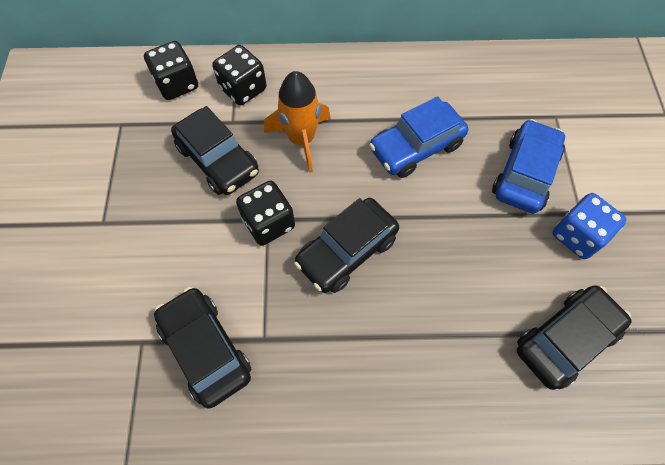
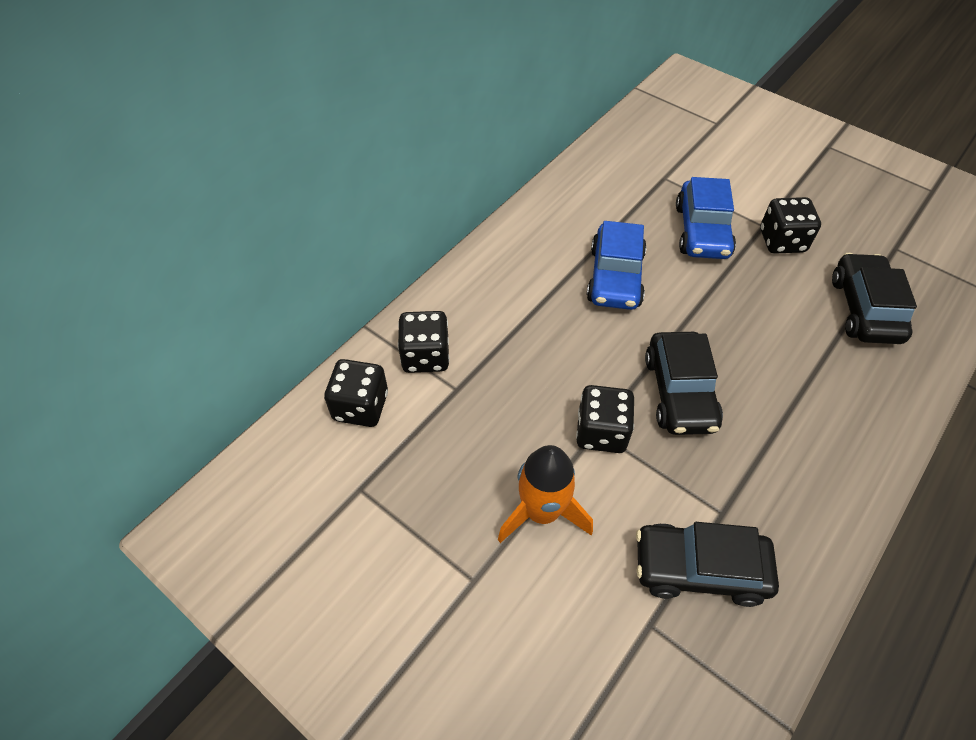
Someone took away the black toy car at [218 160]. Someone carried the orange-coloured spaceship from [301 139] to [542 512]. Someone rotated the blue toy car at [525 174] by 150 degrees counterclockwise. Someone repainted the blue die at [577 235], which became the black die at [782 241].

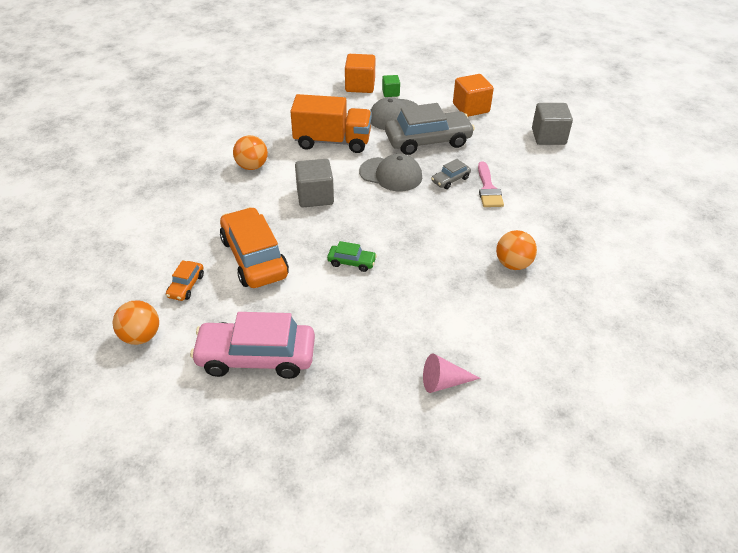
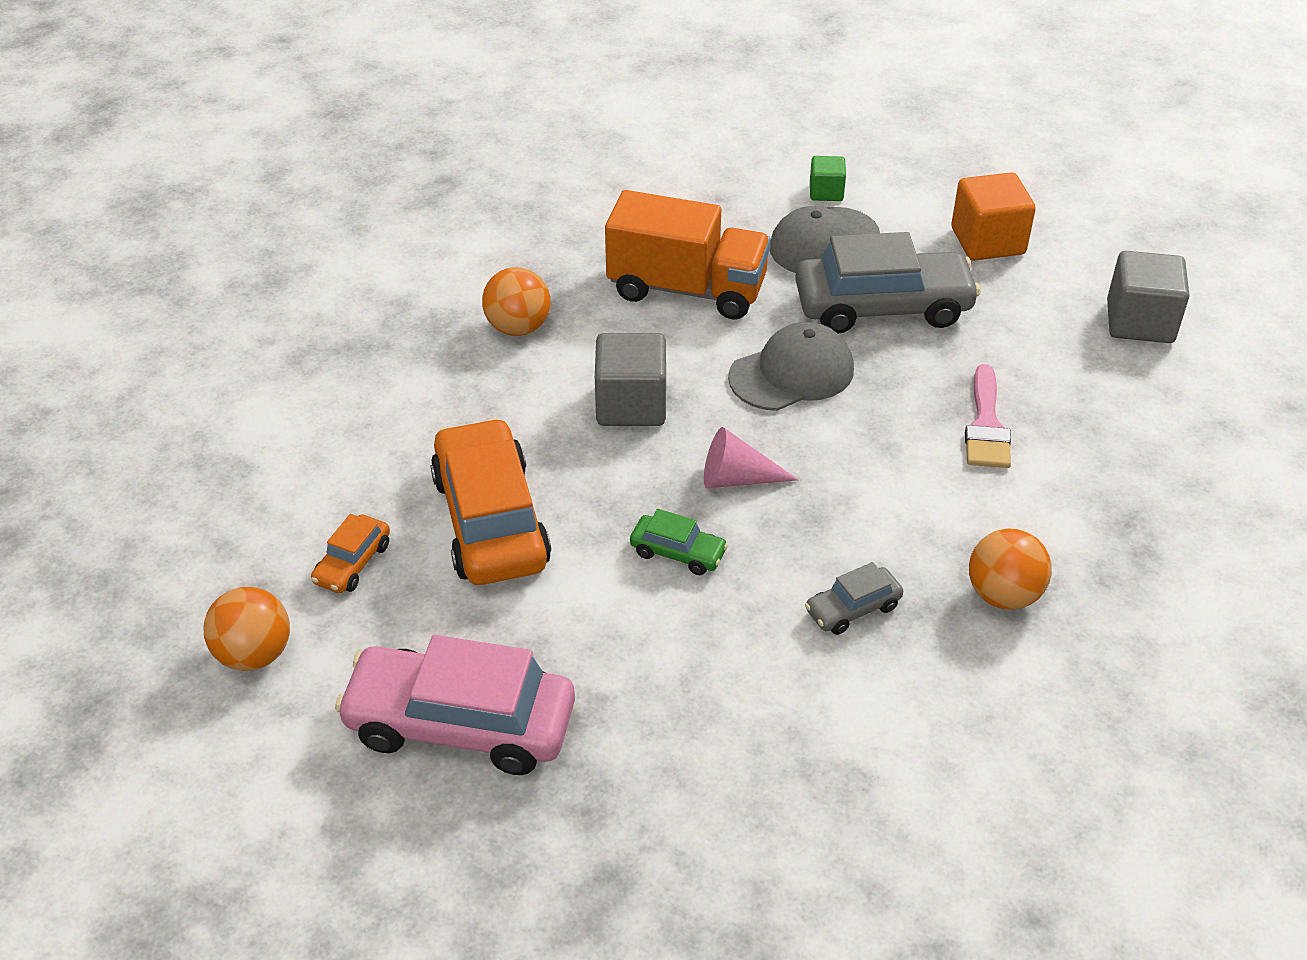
Someone took away the orange-coloured block at [360 86]. Someone rotated the ash-grey peaked cap at [391 174] by 60 degrees counterclockwise. Someone carried the rose-pink solid cone from [443 382] to [737 479]. Someone carried the ash-grey toy car from [450 180] to [853 609].

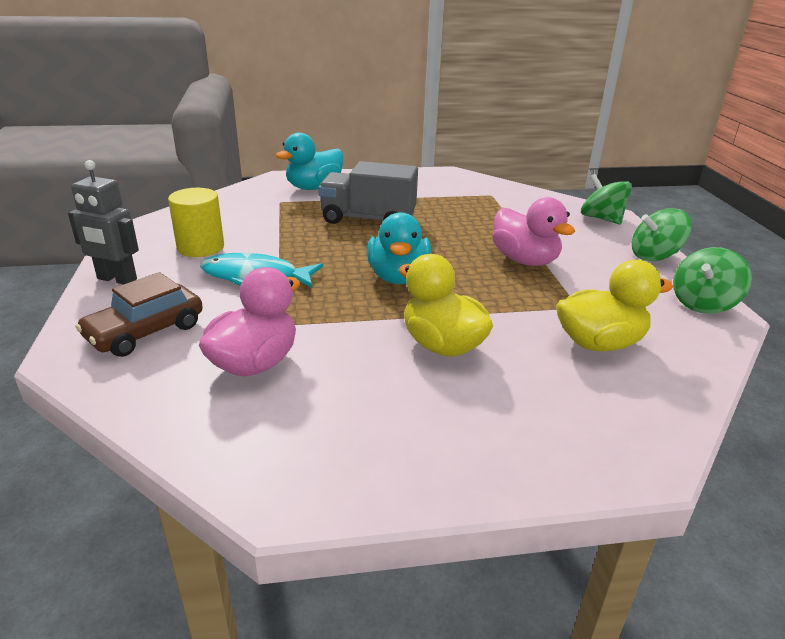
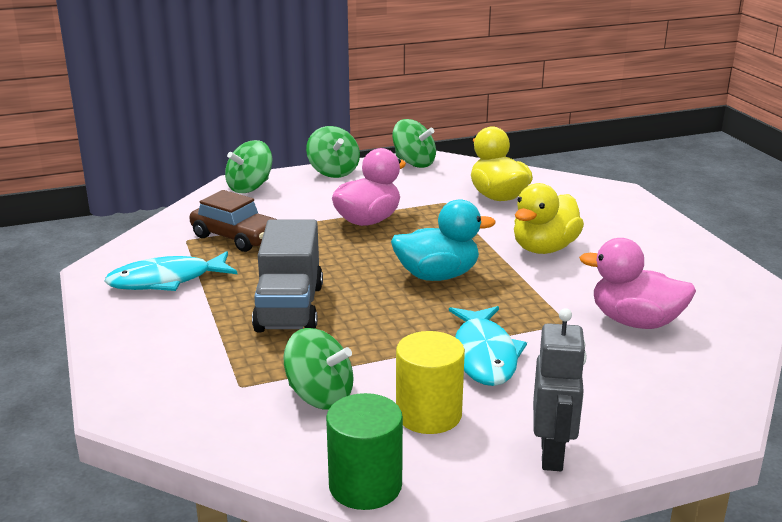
Someone carried the russet toy car from [145 332] to [236 237]. Someone took away the aqua duck at [314 188]. Someone put down the aqua fish figure at [166 280]. Someone put down the green spinning top at [320 396]. Someone put down the green solid cylinder at [365 485].

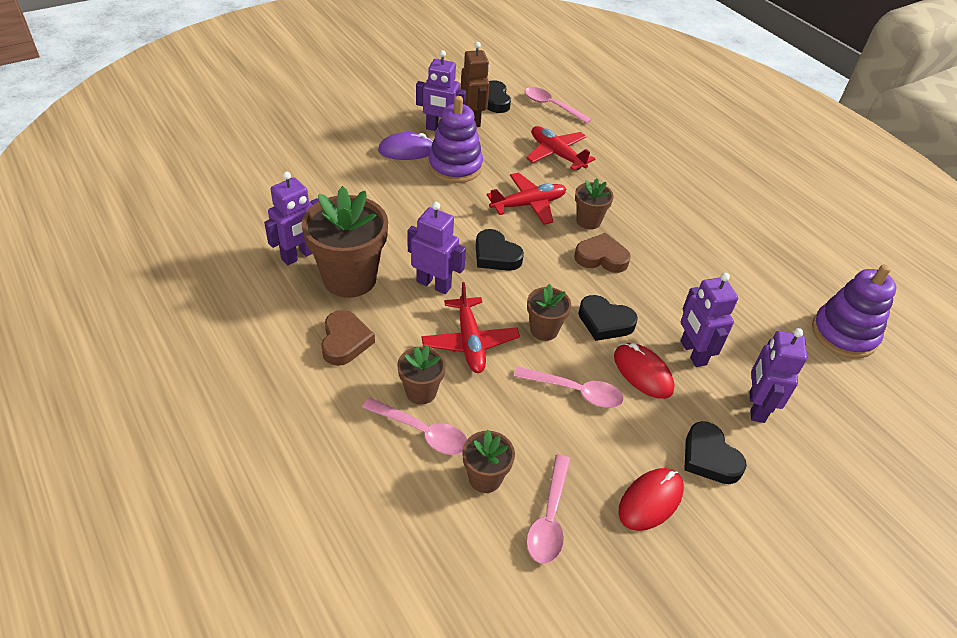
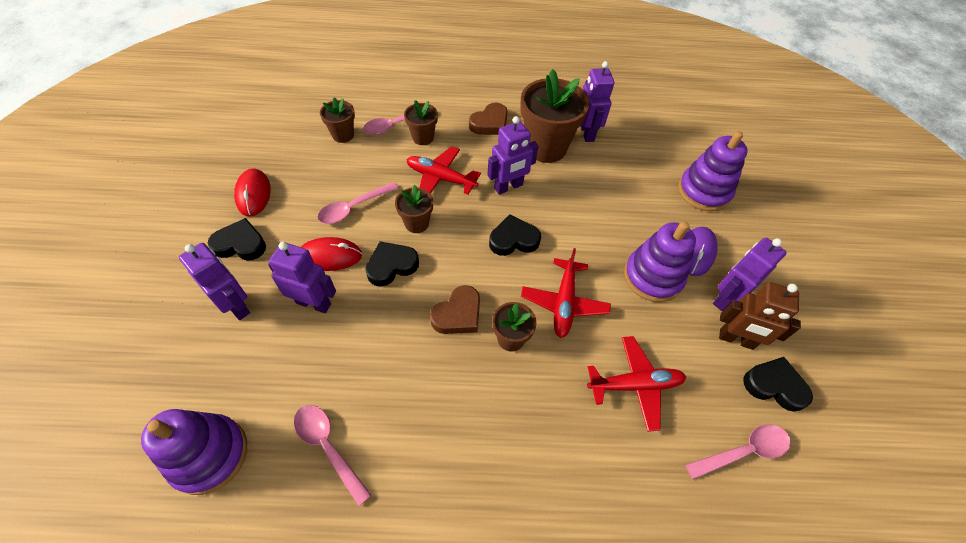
Someone rotated the russet love heart at [345 341] by 75 degrees counterclockwise. Someone carried the rose-pink tablespoon from [549 517] to [328 447]. Someone put down the purple ring stacker at [704 191].

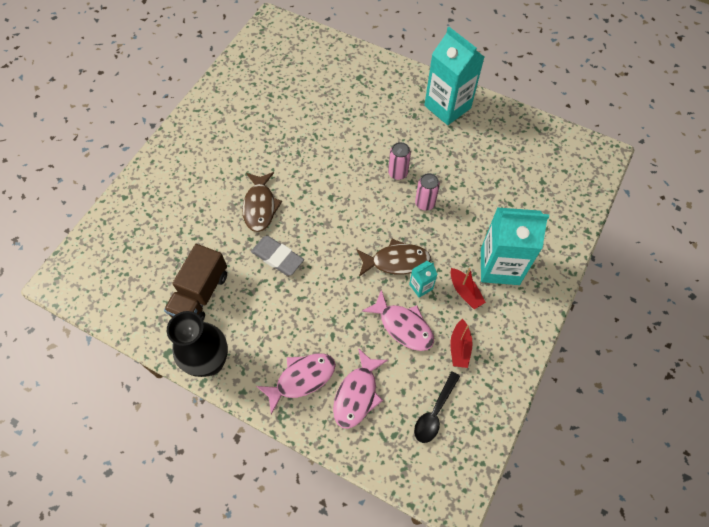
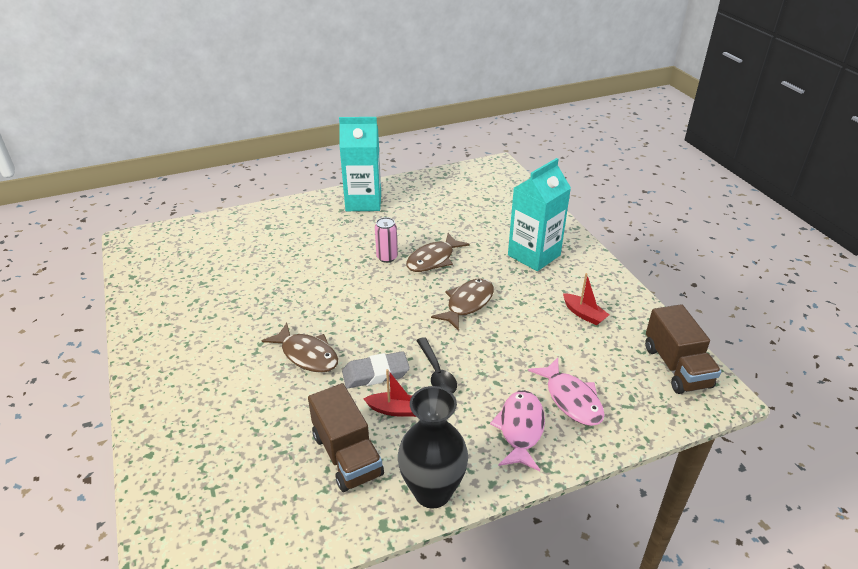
Someone took away the rose-pink fish figure at [403 326]. Someone took away the aqua juice carton at [421 287]. Someone carried the black tablespoon from [435 412] to [436 372]. Someone swapped the rose-pink soda can at [425 203] for the russet fish figure at [433 259]. Someone carried the scarlet sailboat from [465 292] to [396 410]. Someone put down the russet truck at [676 367].

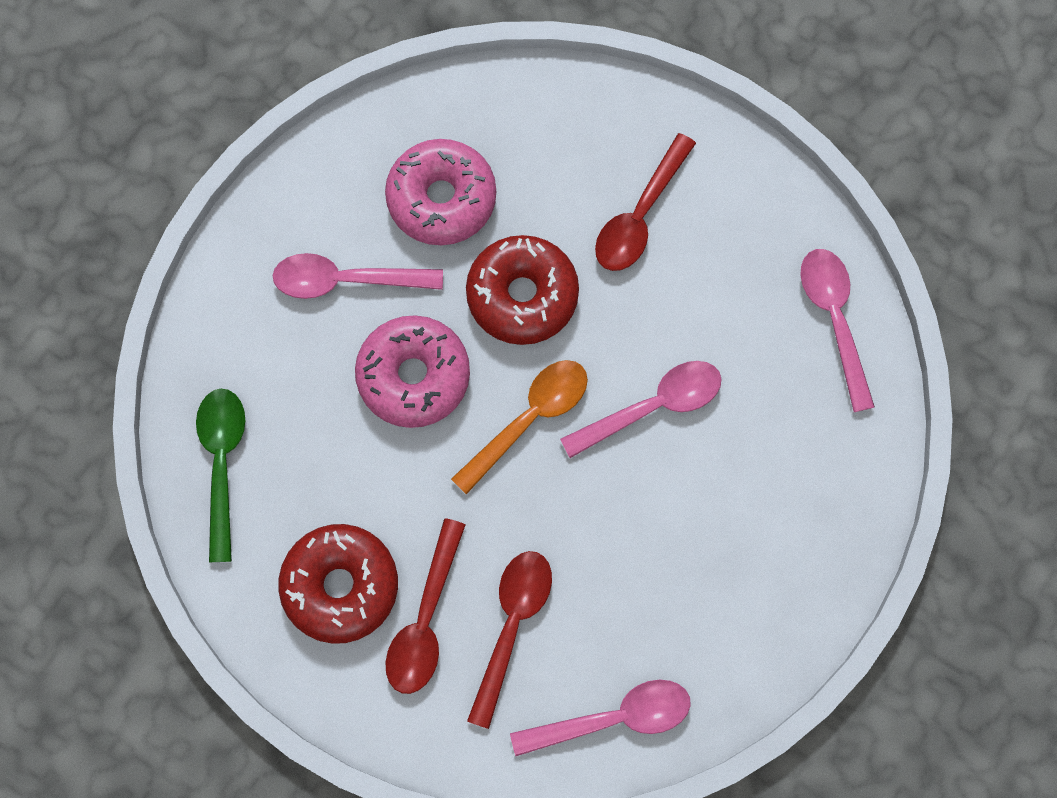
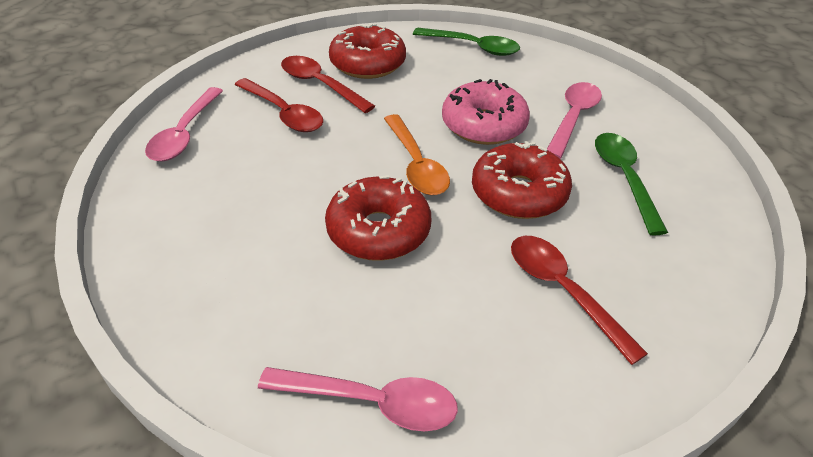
Someone swapped the rose-pink donut at [441 199] for the green tablespoon at [624 179]. Someone swapped the rose-pink tablespoon at [652 407] for the scarlet donut at [378 231].

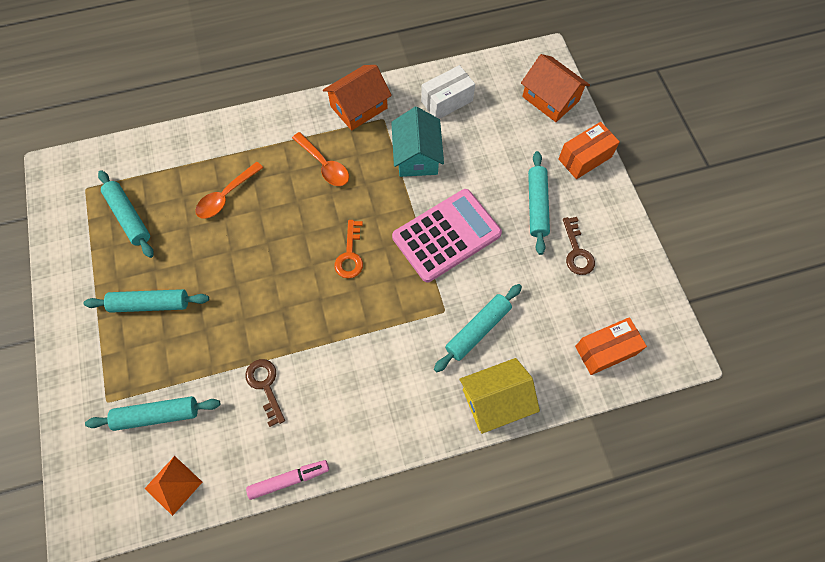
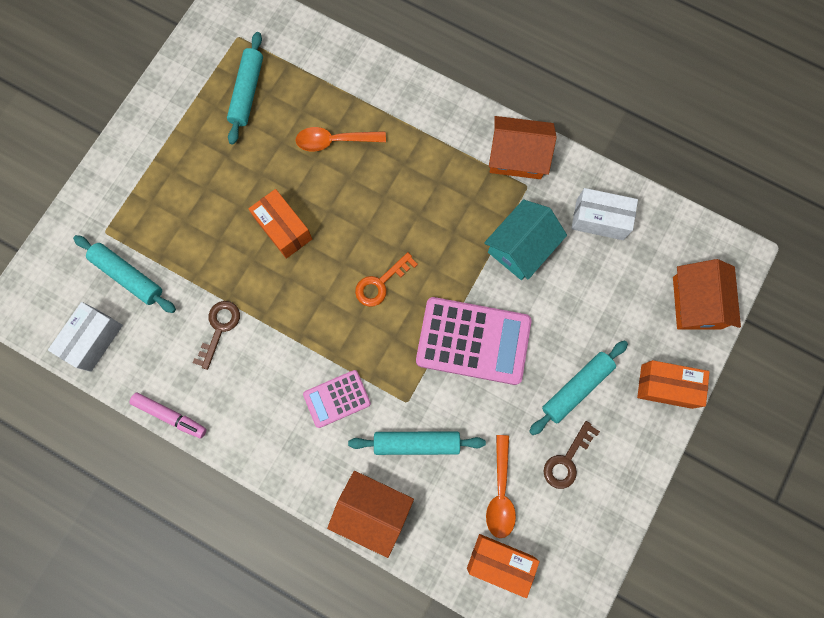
Someone took away the aqua rolling pin at [150 304]. Someone swapped the orange-coloured pyramid at [173 485] for the pure white parcel at [93 340]. Someone carried the orange-coloured tablespoon from [324 165] to [500 493]. Someone repainted the golden toy house at [495 400], which became the orange-coloured toy house at [372 511]. Someone put down the orange-coloured parcel at [283 229]. Someone put down the rose-pink adding machine at [337 398].

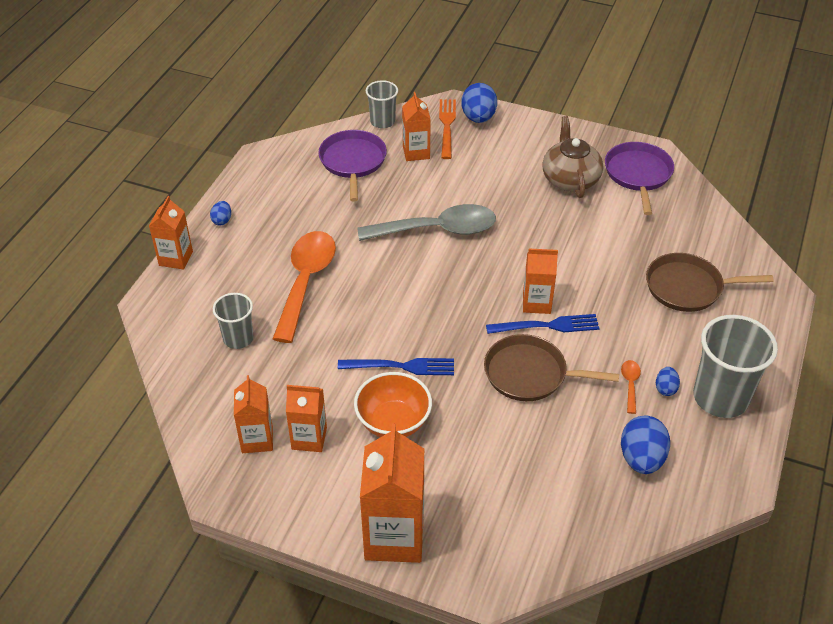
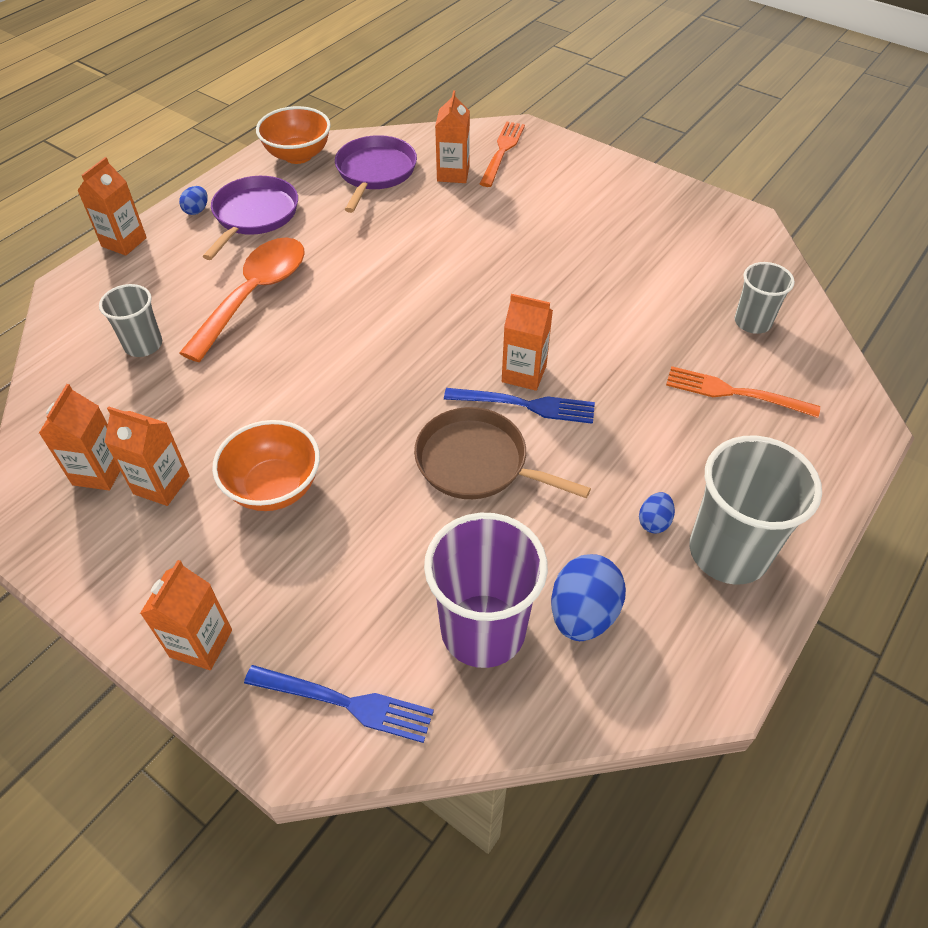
Someone carried the blue fork from [401 366] to [346 703]. Someone took away the ash-grey tablespoon at [437 230]. Someone scaled the orange-coloured juice carton at [394 537] by 0.59. Someone carried the ash-grey beaker from [382 121] to [752 322]. Someone took away the blue toy egg at [478 118]. Someone took away the russet china teapot at [570 179]. Someone carried the purple pan from [638 174] to [254 215]. Someone took away the orange-coloured tablespoon at [630 384]. Someone swapped the russet pan at [688 287] for the orange-coloured fork at [734 393]. Someone put down the orange-coloured deep dish at [298 155]. Someone put down the purple beaker at [483 630].

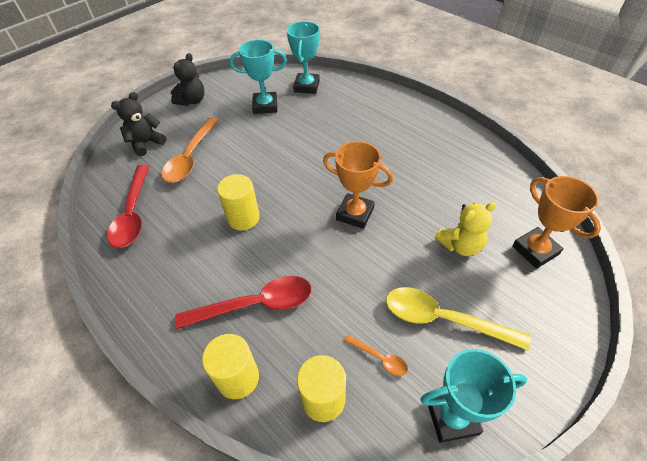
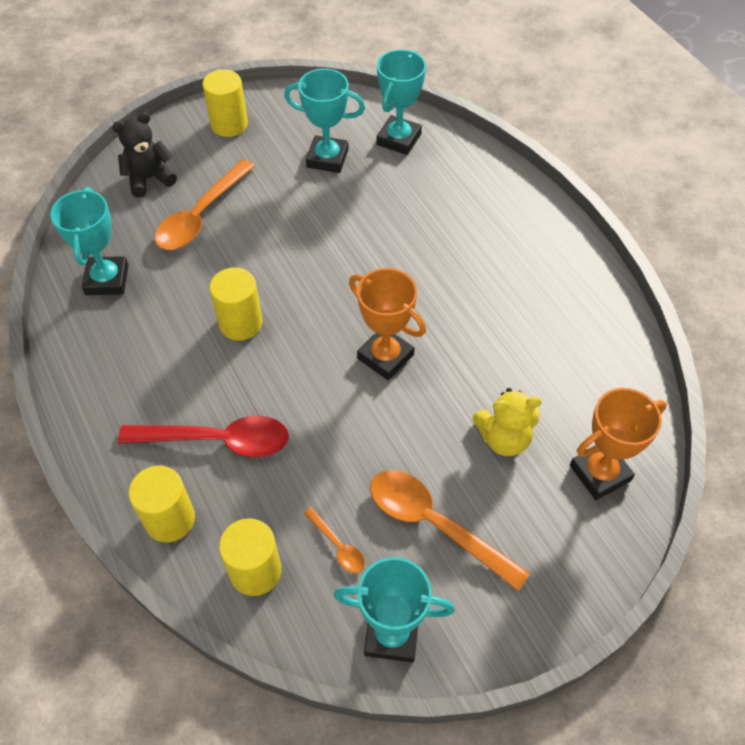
Someone swapped the scarlet tablespoon at [133 213] for the aqua award cup at [107 280]. Someone swapped the black teddy at [192 101] for the golden solid cylinder at [229 124]. Someone repainted the golden tablespoon at [443 319], which became the orange-coloured tablespoon at [435 524]. Someone rotated the orange-coloured award cup at [535 250] by 75 degrees clockwise.

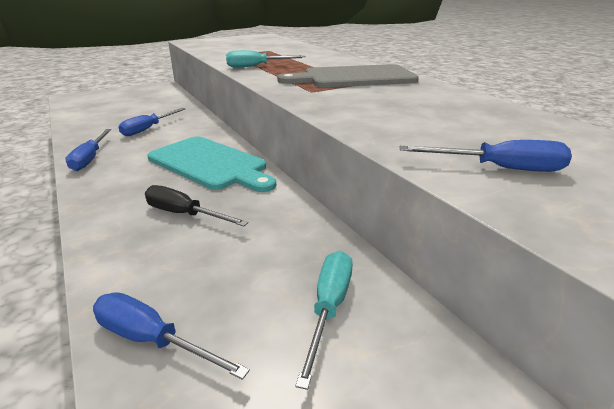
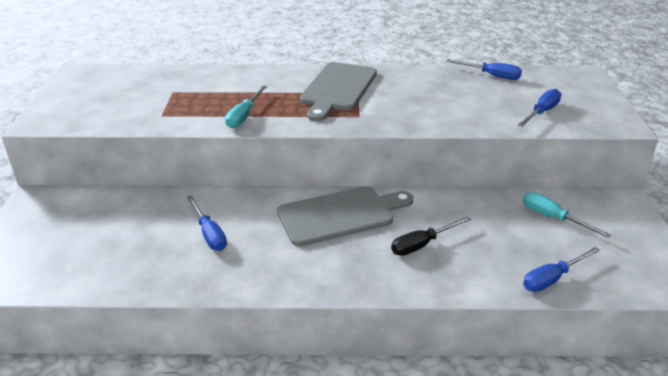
Someone carried the blue flat screwdriver from [90 159] to [491 75]. Someone repainted the aqua chopping board at [210 164], which became the ash-grey chopping board at [340 215].

